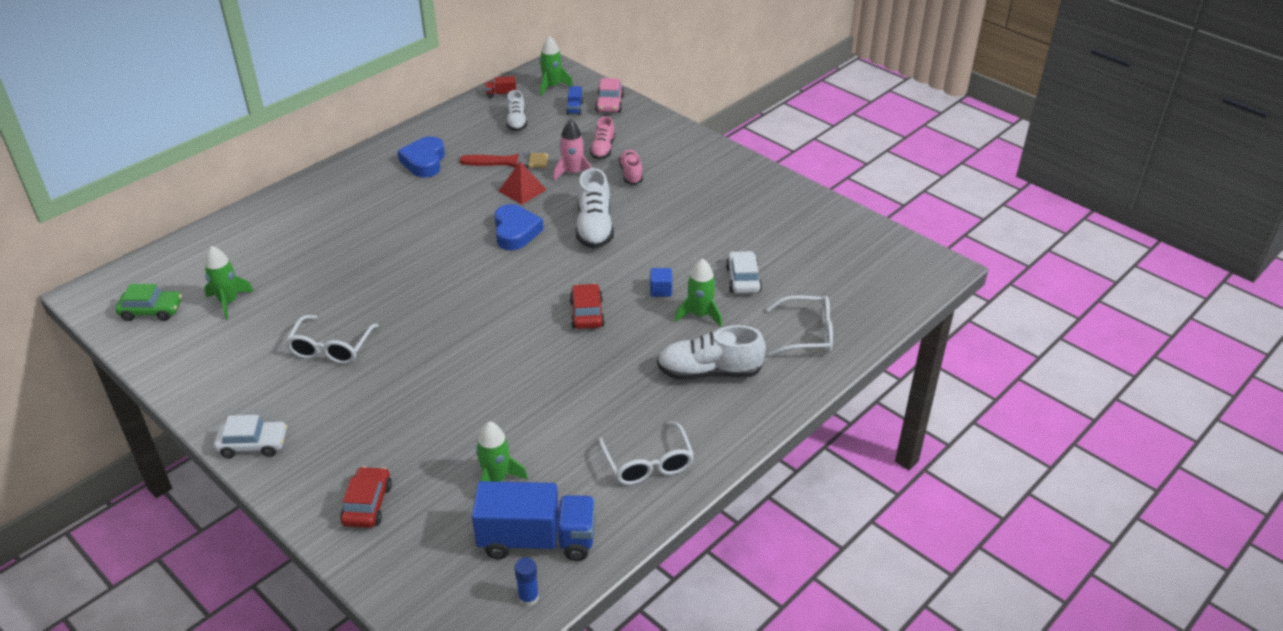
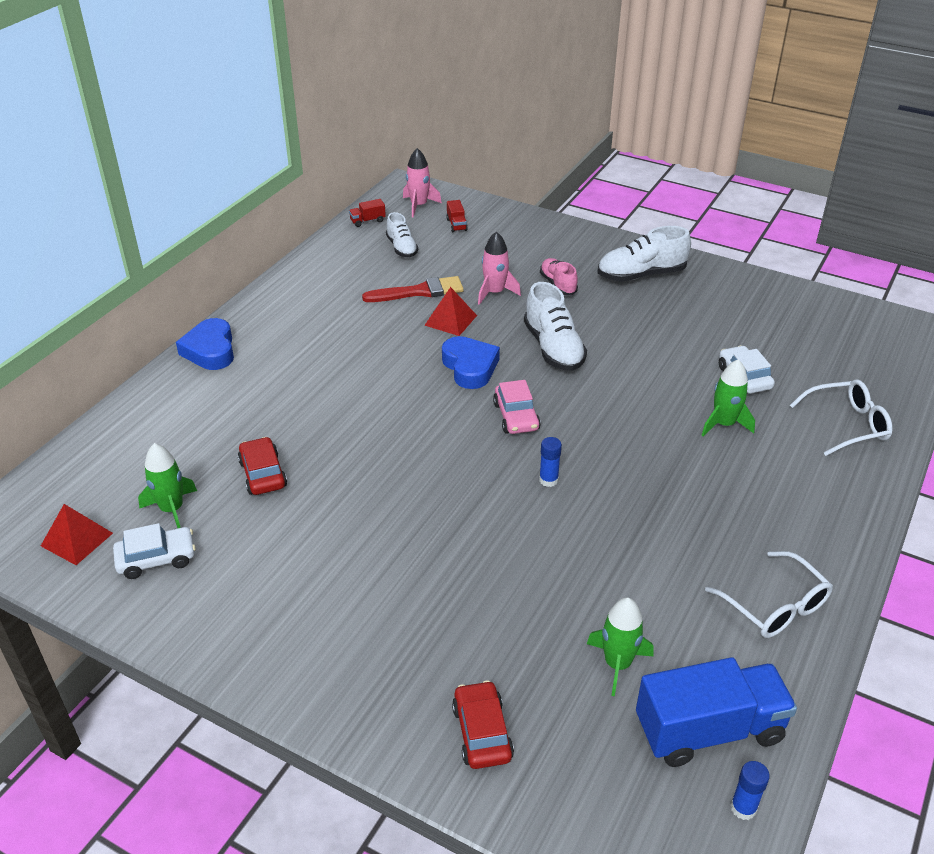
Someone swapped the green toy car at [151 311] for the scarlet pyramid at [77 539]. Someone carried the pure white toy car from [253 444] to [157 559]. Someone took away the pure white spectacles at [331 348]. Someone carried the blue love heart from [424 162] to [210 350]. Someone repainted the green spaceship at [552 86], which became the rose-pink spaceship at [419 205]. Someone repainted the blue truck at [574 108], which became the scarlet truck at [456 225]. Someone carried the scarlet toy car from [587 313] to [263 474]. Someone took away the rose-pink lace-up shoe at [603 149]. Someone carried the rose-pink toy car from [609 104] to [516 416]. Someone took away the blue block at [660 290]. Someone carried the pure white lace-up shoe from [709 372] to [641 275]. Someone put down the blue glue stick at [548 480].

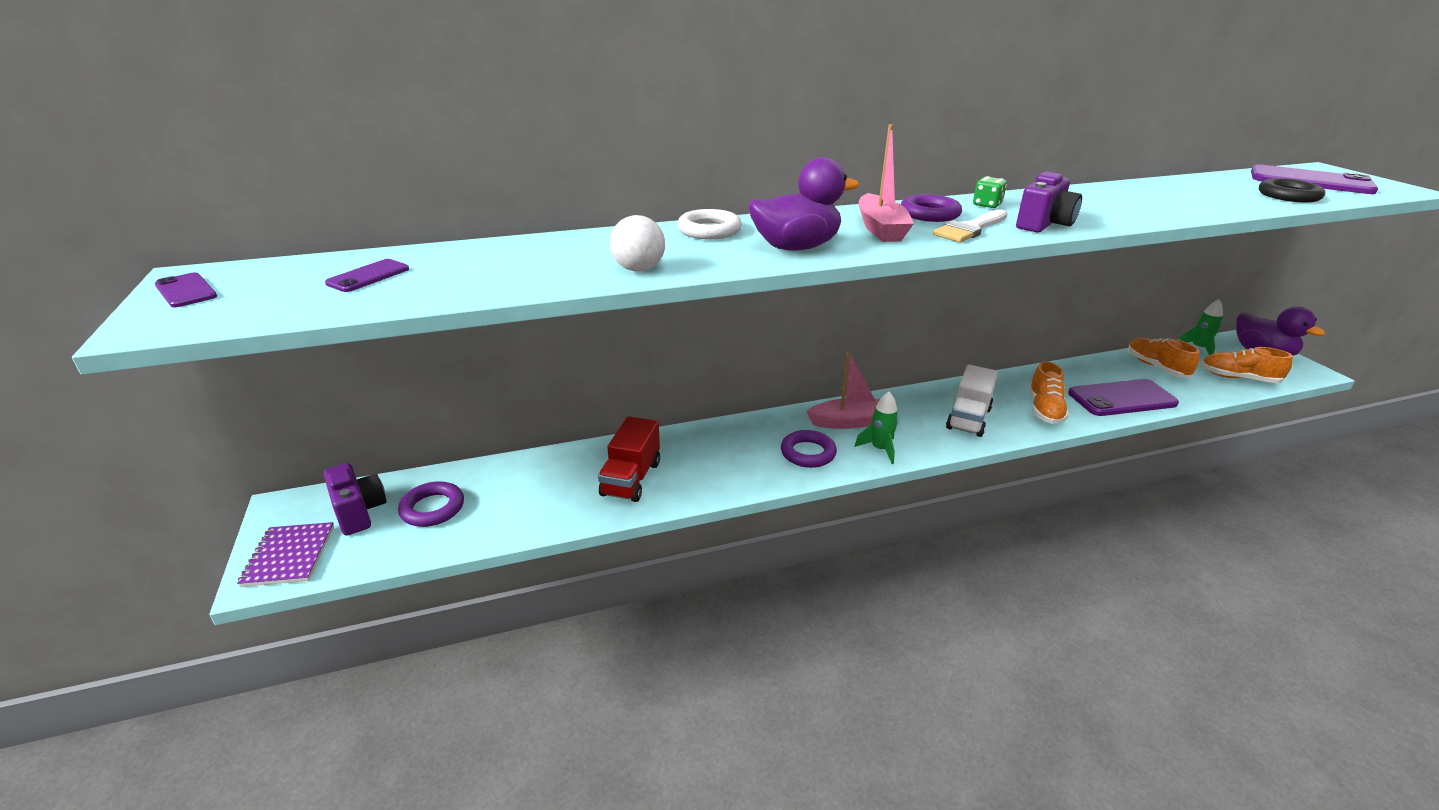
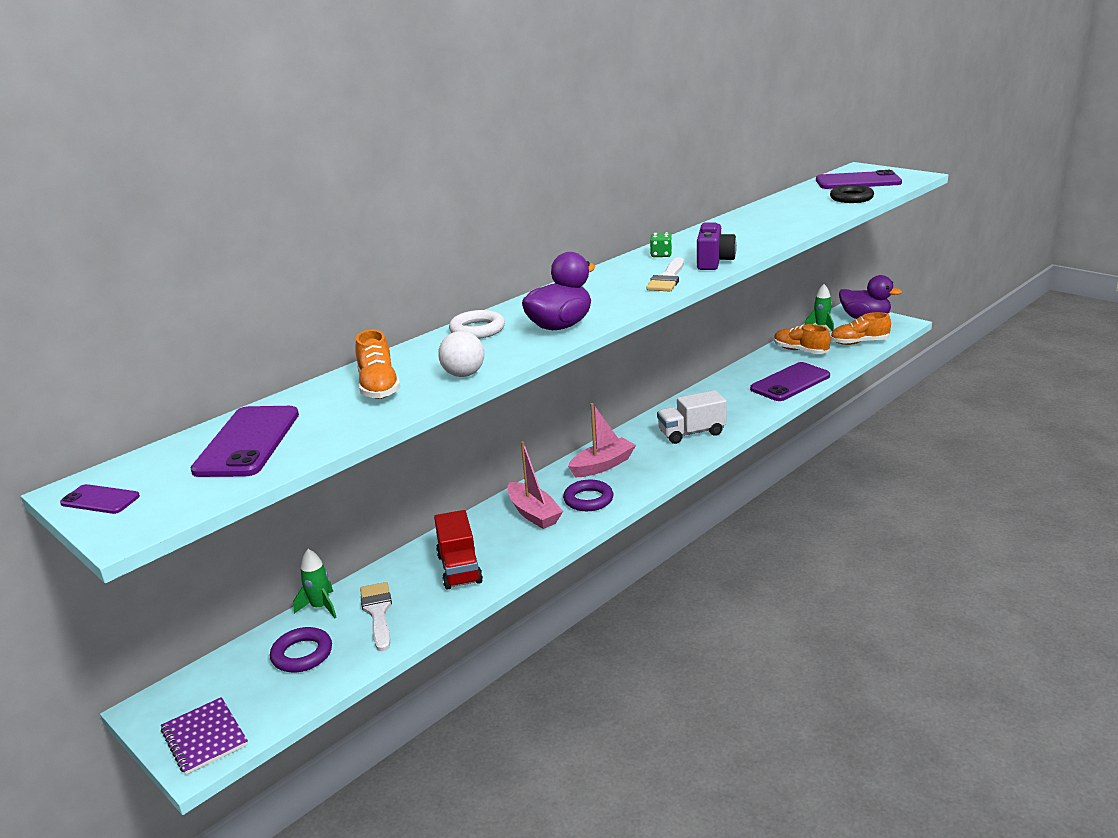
Someone took away the purple photo camera at [359 512]. Someone scaled the purple phone at [368 276] by 2.00. Someone carried the green spaceship from [880 449] to [320 607]. Someone carried the rose-pink sailboat from [881 229] to [533 513]. Someone took away the purple hoop at [929 214]. Someone rotated the pure white truck at [968 419] by 75 degrees clockwise. Someone carried the orange-coloured lace-up shoe from [1044 409] to [379 387]. Someone put down the pure white paint brush at [378 612].

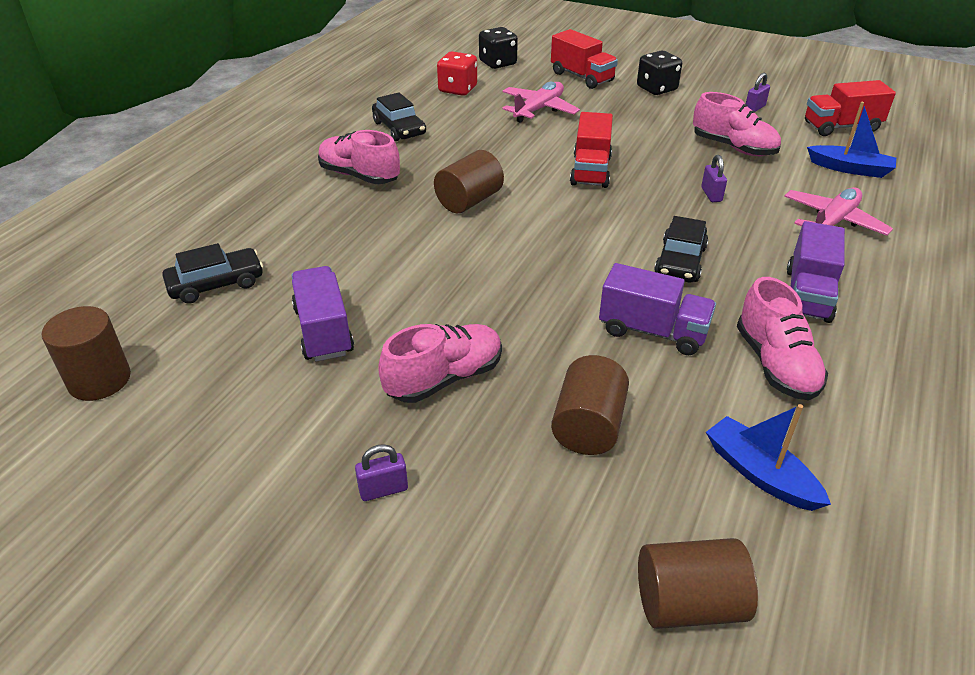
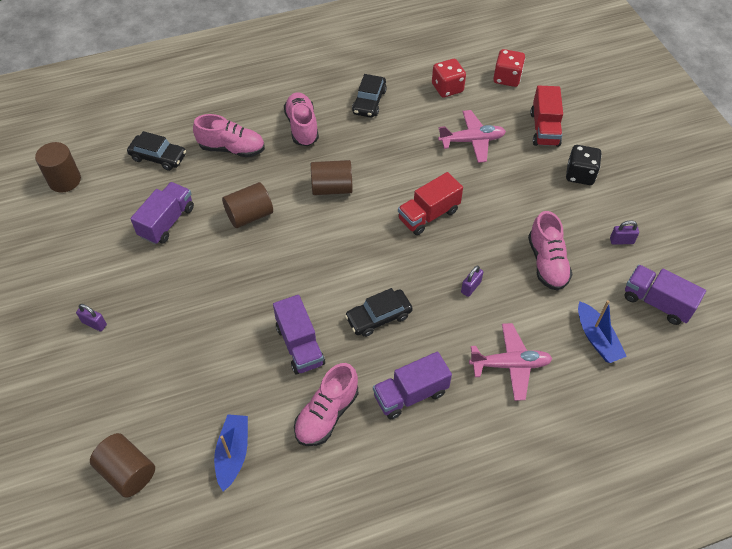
Someone carried the rose-pink lace-up shoe from [444 378] to [232 148]. Someone repainted the black die at [497 63], which became the scarlet die at [507 78]. Someone carried the russet solid cylinder from [588 426] to [249 215]. Someone repainted the scarlet truck at [841 127], which became the purple truck at [657 302].

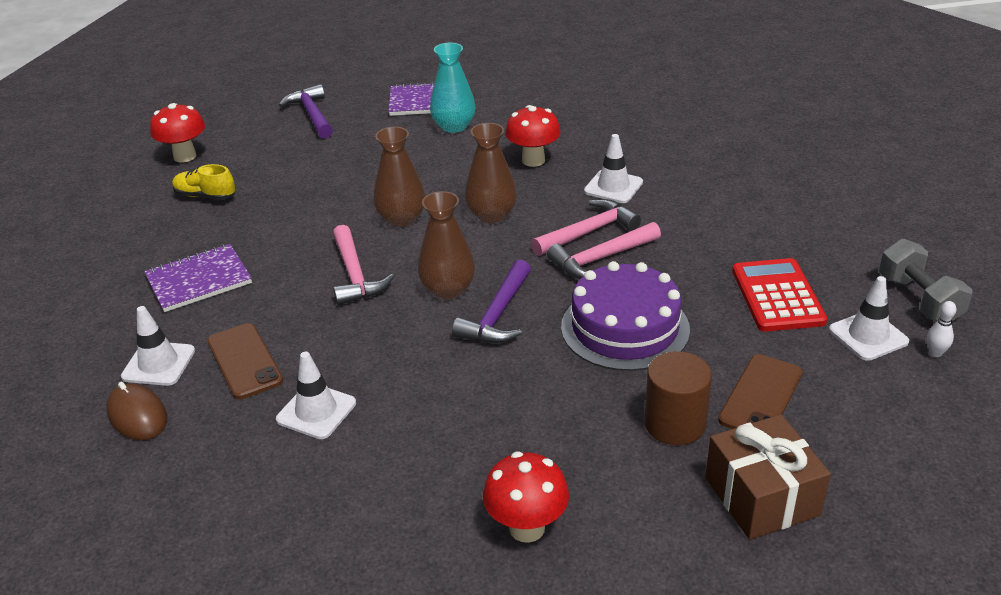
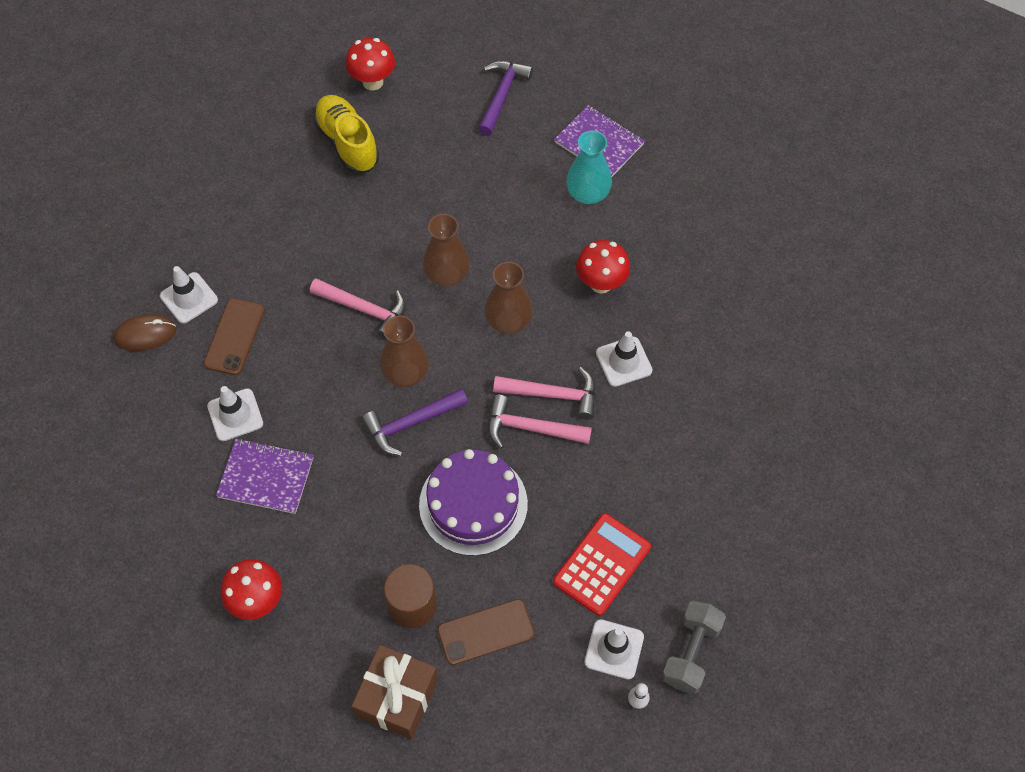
Someone rotated the russet PC mouse at [137 415] by 75 degrees clockwise. Someone carried the purple notepad from [199 280] to [266 477]. Someone scaled the golden lace-up shoe at [205 196] by 1.61. Someone rotated the rose-pink carpenter's hammer at [355 275] by 90 degrees counterclockwise.

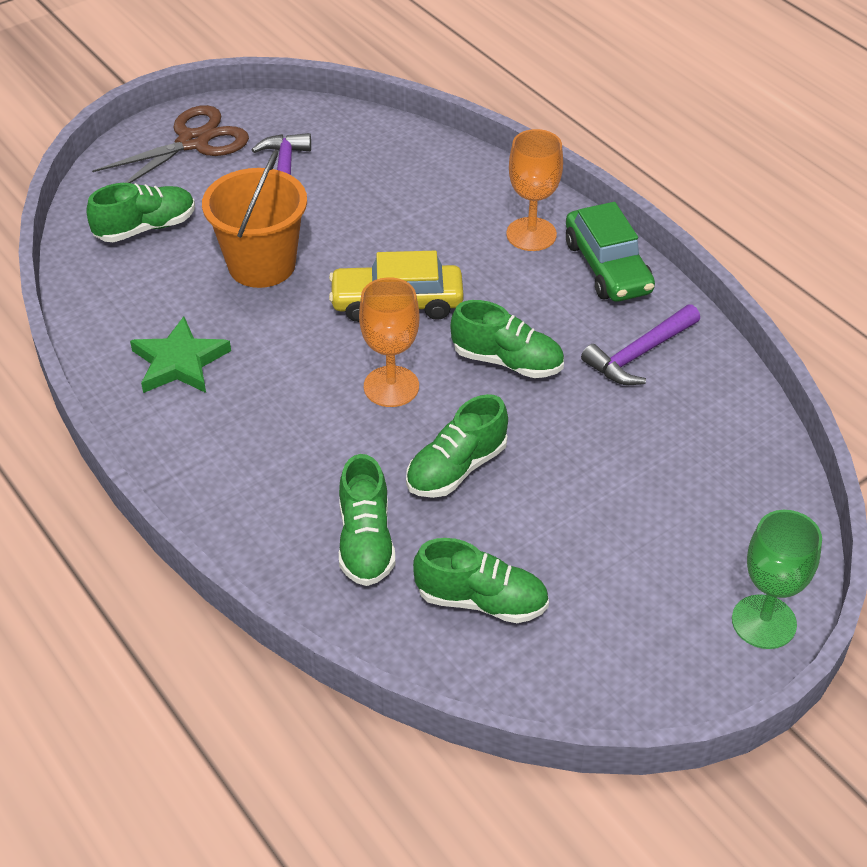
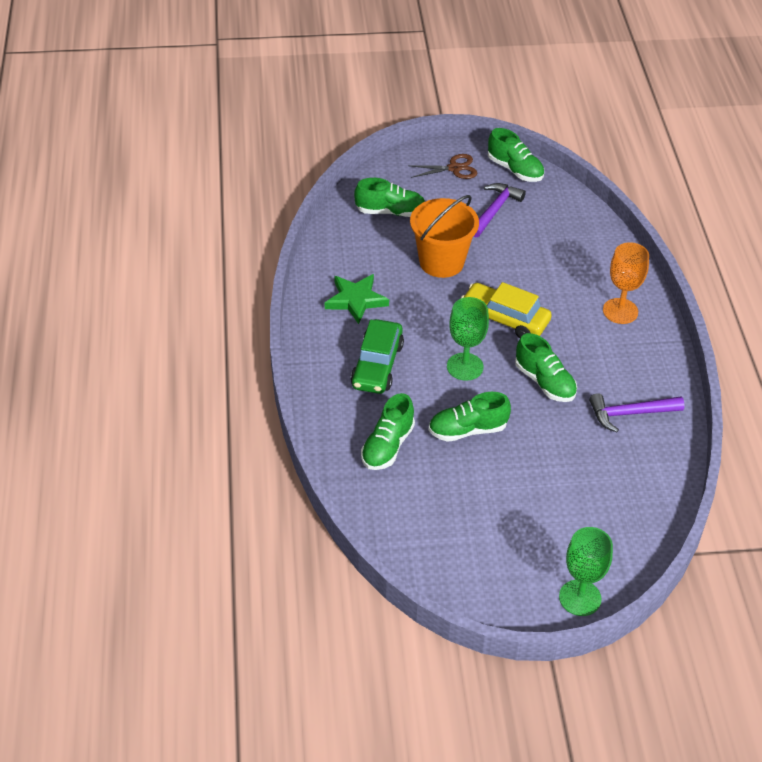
Someone scaled the russet scissors at [193 142] by 0.65. Someone repainted the orange-coloured goblet at [391 386], which became the green goblet at [465 366]. Someone carried the green lace-up shoe from [481 601] to [515 170]. Someone carried the green toy car from [607 267] to [377 365].

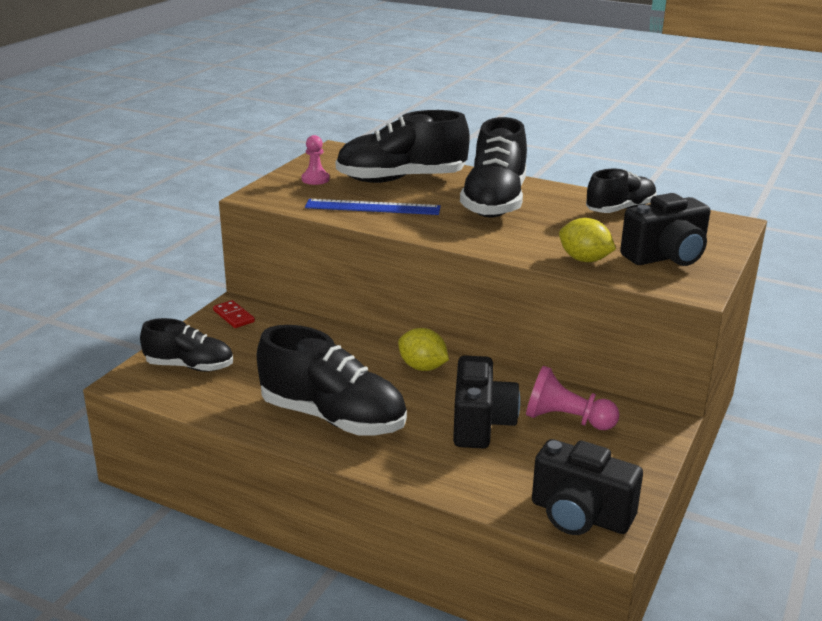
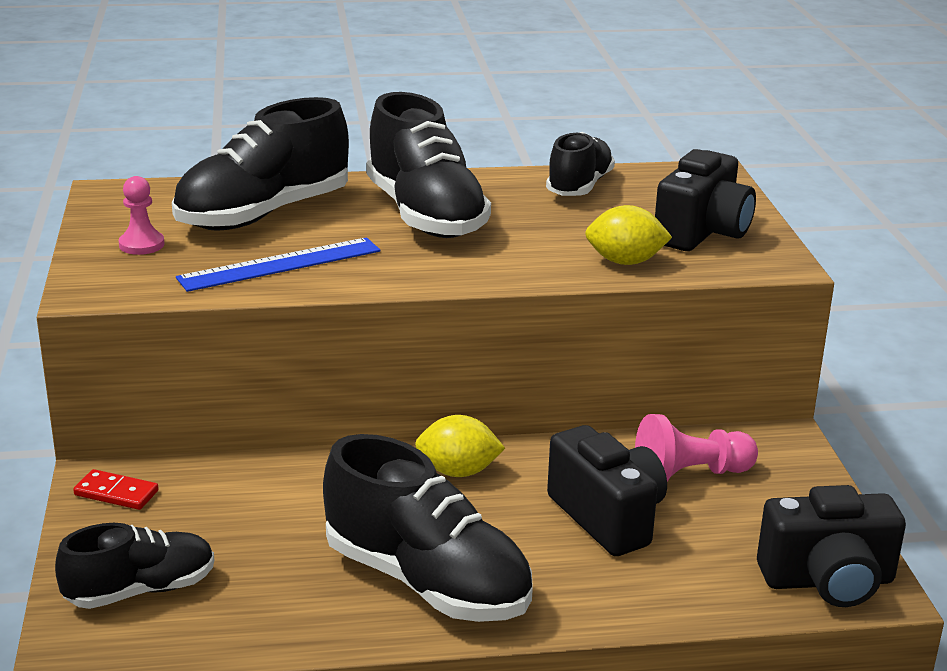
Someone rotated the black lace-up shoe at [333 417] by 45 degrees clockwise.

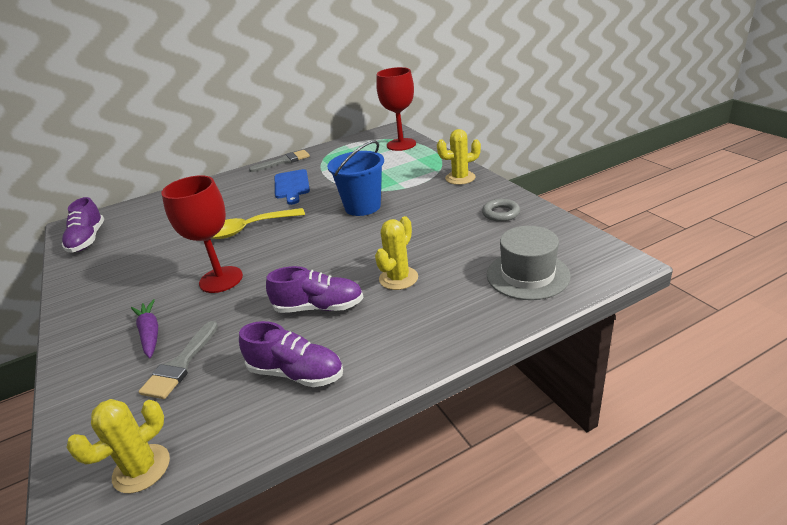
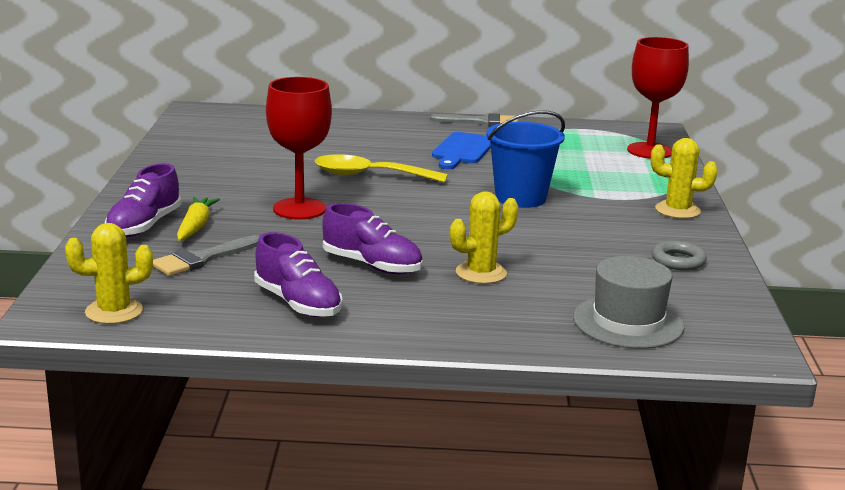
Someone carried the purple lace-up shoe from [87 240] to [144 226]. Someone repainted the purple carrot at [150 334], which became the golden carrot at [195 227].

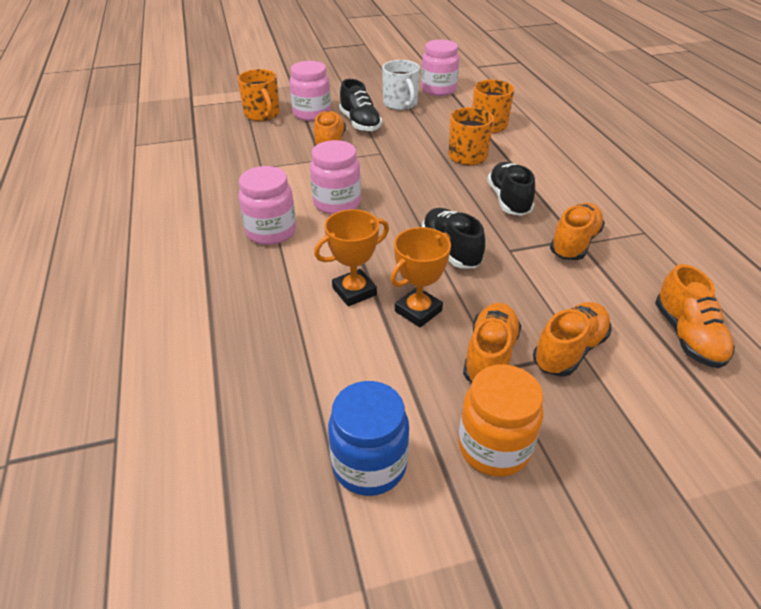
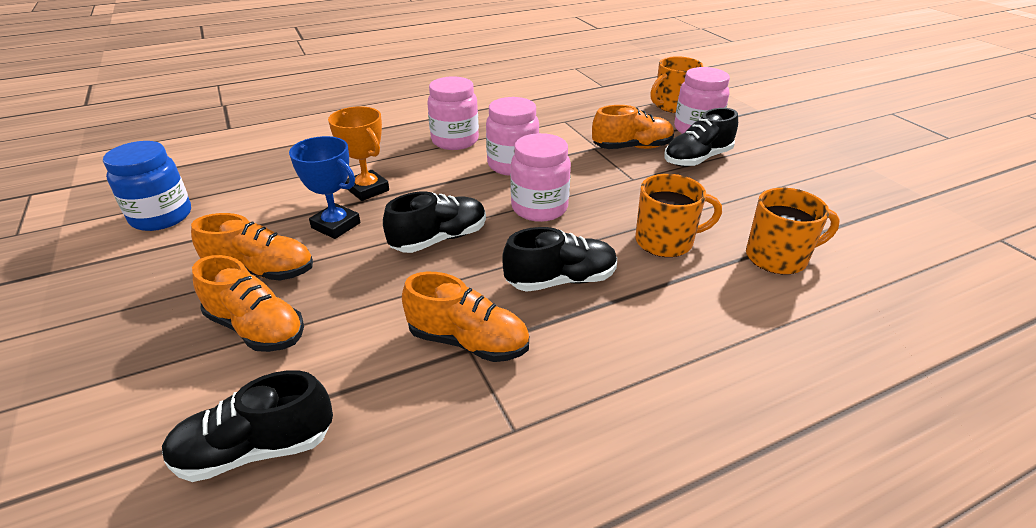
Someone took away the pure white mug at [400 104]. Someone repainted the orange-coloured award cup at [418 311], which became the blue award cup at [336 225]. Someone carried the rose-pink jam jar from [438 90] to [539 208]. Someone took away the orange-coloured jam jar at [494 447]. Someone repainted the orange-coloured lace-up shoe at [687 336], which became the black lace-up shoe at [256 449].

